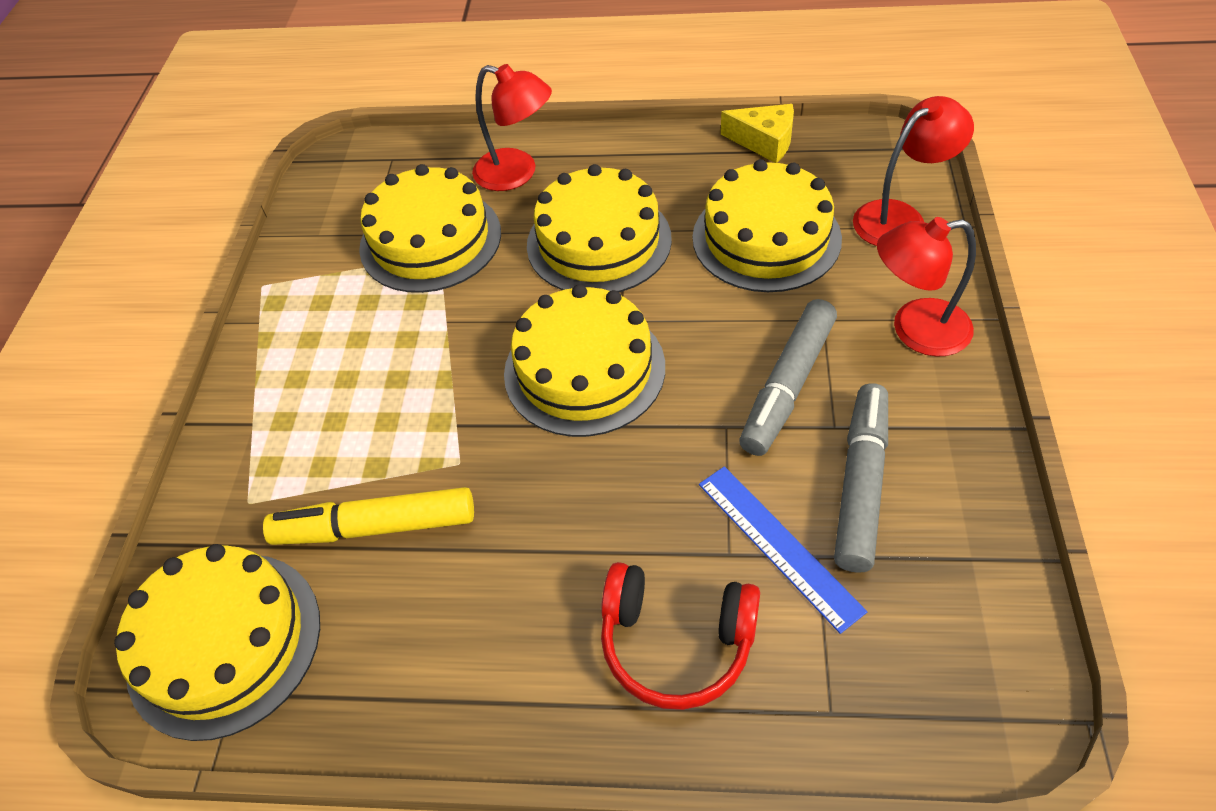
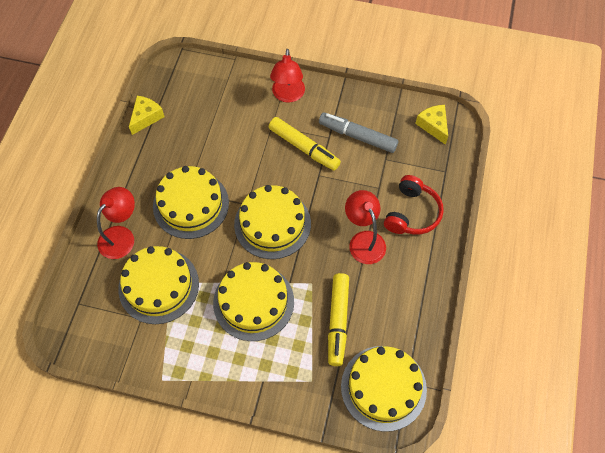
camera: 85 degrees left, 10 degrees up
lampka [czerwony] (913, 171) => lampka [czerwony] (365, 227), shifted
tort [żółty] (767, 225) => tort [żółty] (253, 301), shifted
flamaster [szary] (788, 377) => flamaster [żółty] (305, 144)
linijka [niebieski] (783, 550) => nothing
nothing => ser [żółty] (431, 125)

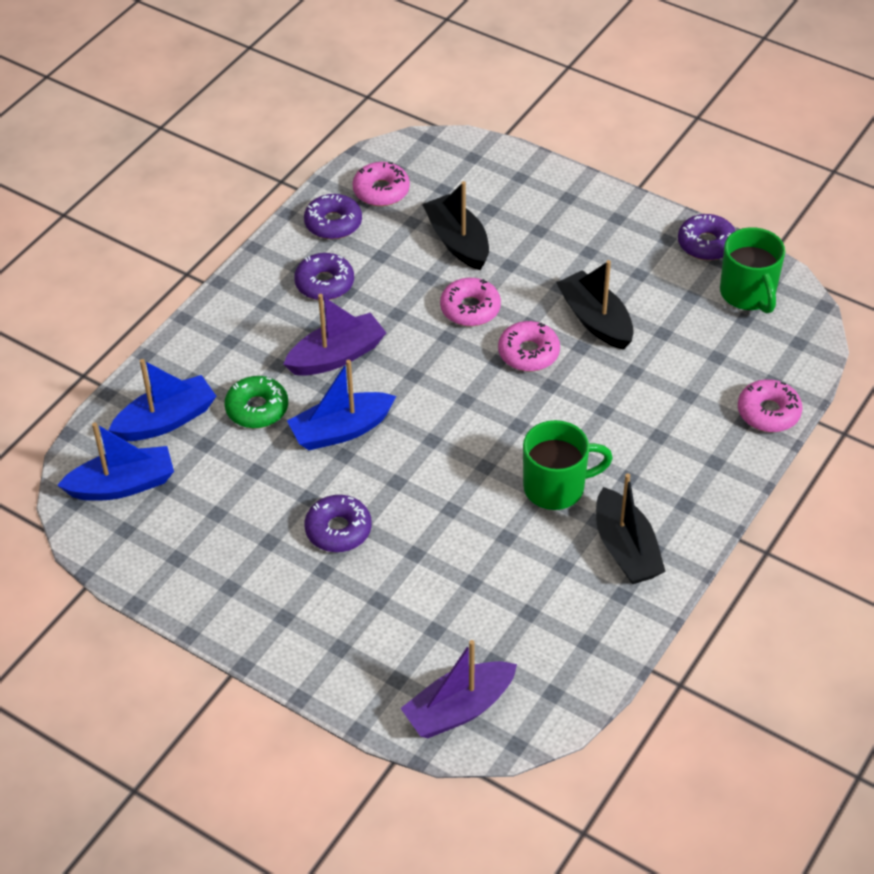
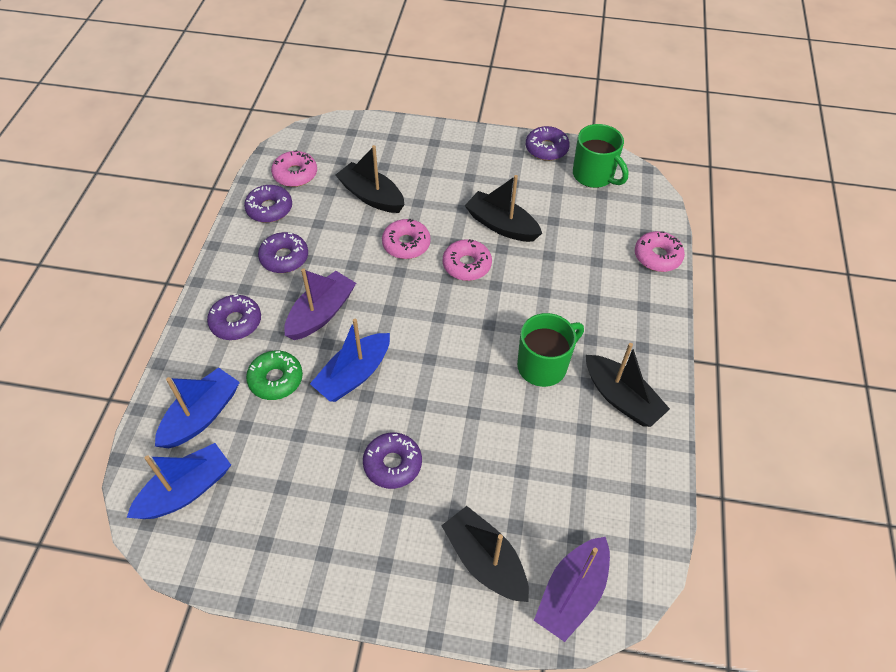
camera: 25 degrees left, 5 degrees up
nothing => donut [fioletowy] (234, 317)
nothing => łódka [czarny] (485, 554)

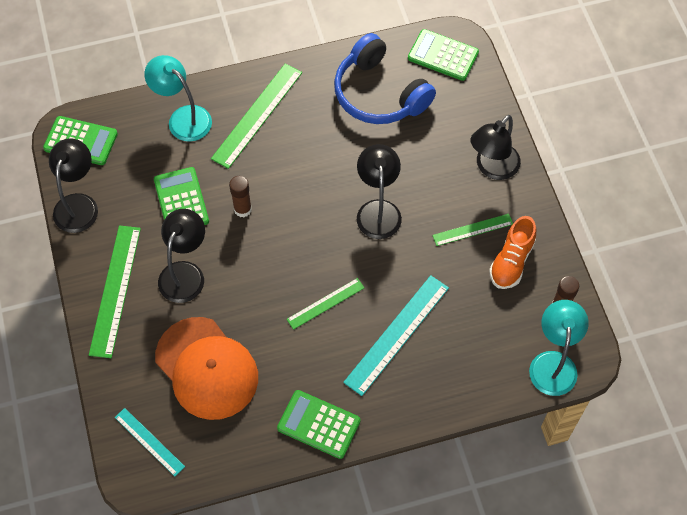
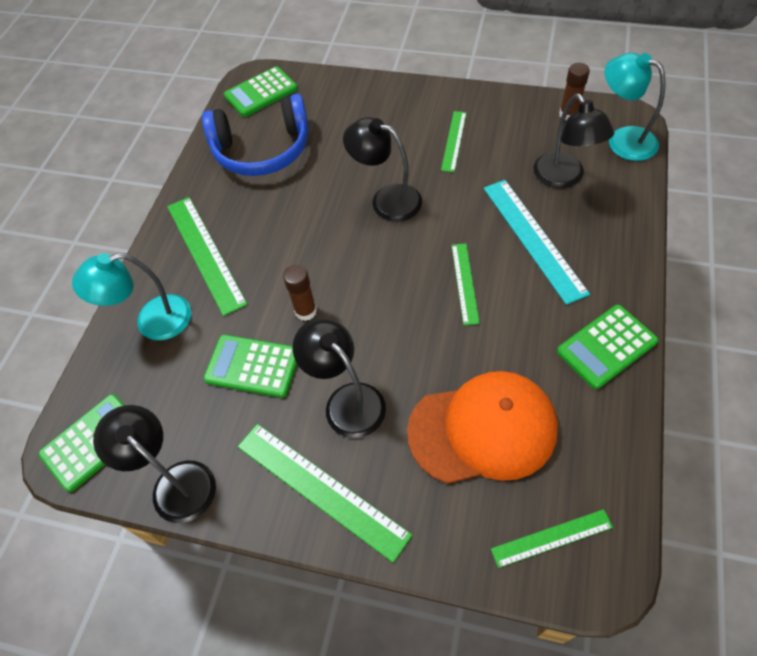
camera: 55 degrees left, 5 degrees down
lampka [czarny] (495, 147) => lampka [czarny] (573, 141), shifted
but [pomarańczowy] (512, 252) => nothing
linijka [turkusowy] (150, 442) => linijka [zielony] (552, 538)

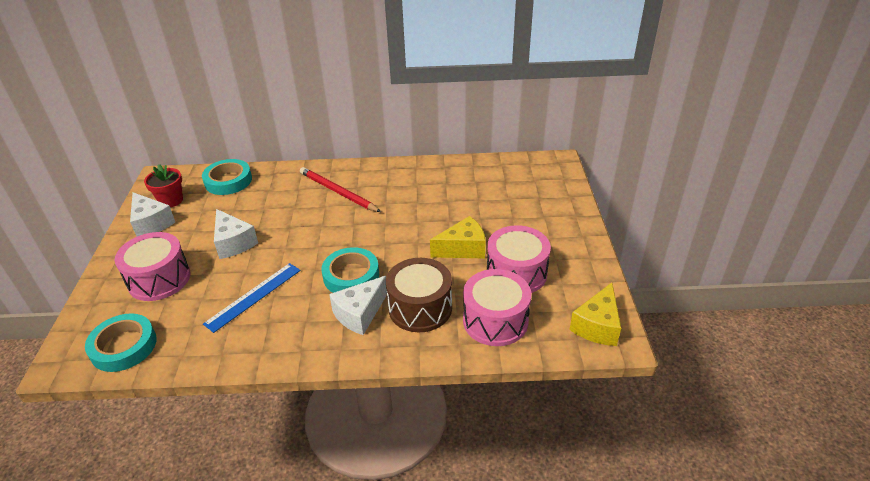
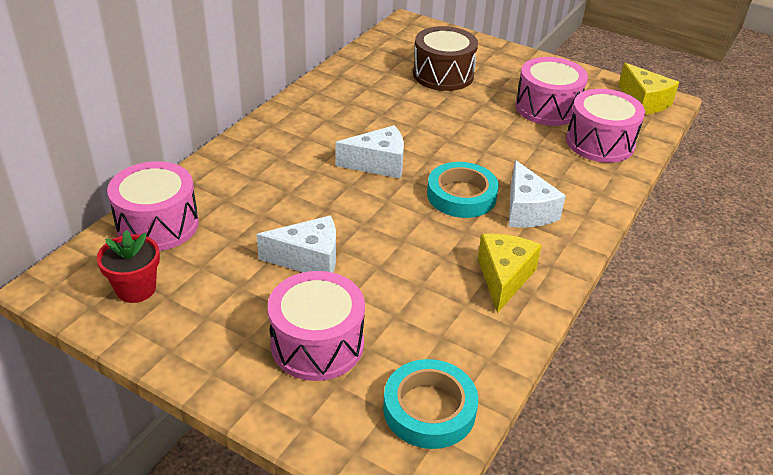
camera: 60 degrees left, 0 degrees up
taśma klejąca [turkusowy] (227, 177) => bęben [różowy] (153, 206)
ołówek [czerwony] (340, 189) => nothing
ser [biały] (152, 214) => ser [biały] (369, 152), shifted
ser [żółty] (458, 237) => ser [żółty] (510, 273), shifted
bęben [brązowy] (419, 295) => bęben [brązowy] (445, 58), shifted
linijka [niebieski] (252, 298) => nothing

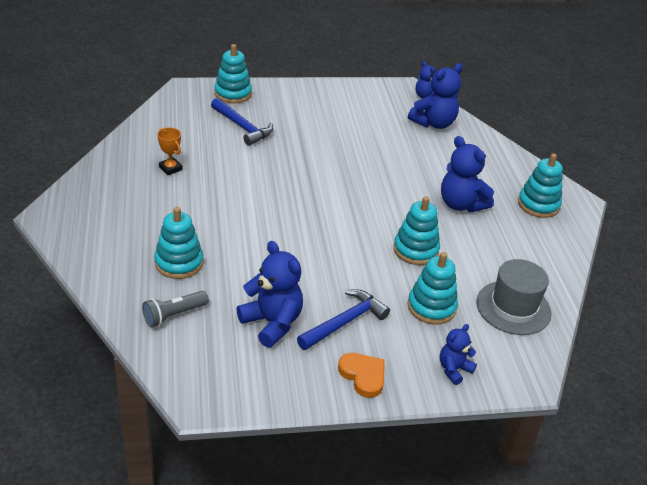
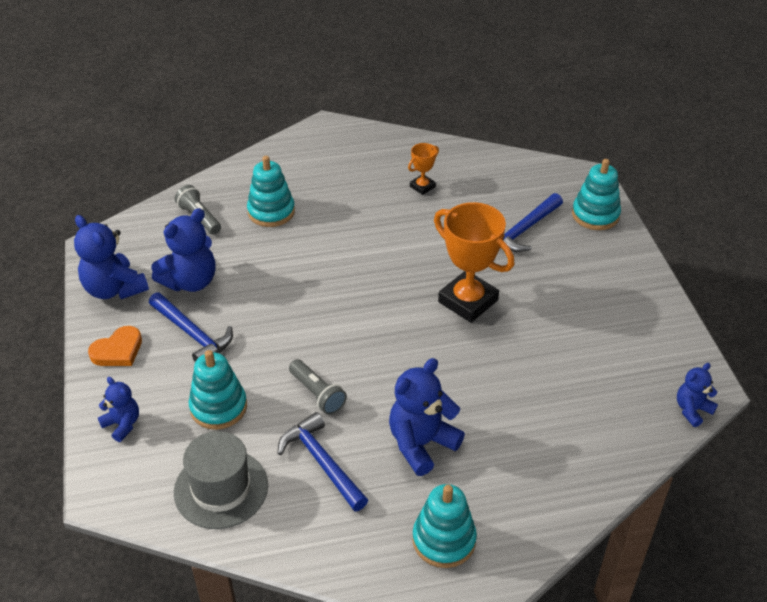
camera: 90 degrees right, 5 degrees up
miś [niebieski] (435, 96) => miś [niebieski] (111, 257), shifted
zabawka nakładanka [turkusowy] (416, 230) => latarka [szary] (318, 387)
nothing => puchar [pomarańczowy] (474, 262)
nothing => młotek [niebieski] (323, 462)

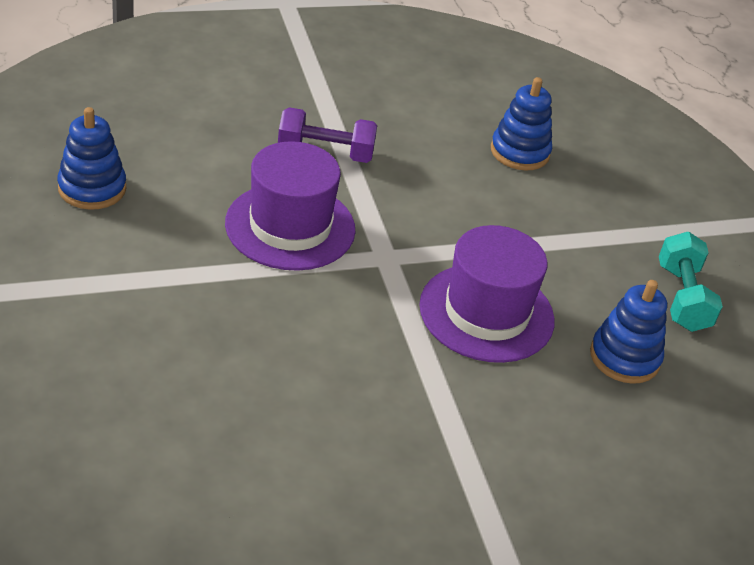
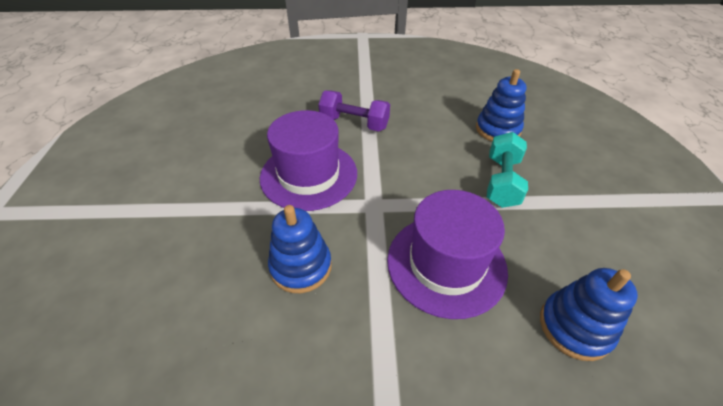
camera: 20 degrees right, 5 degrees up
zabawka nakładanka [niebieski] (91, 158) => zabawka nakładanka [niebieski] (300, 249), shifted
hantel [turkusowy] (691, 282) => hantel [turkusowy] (507, 170), shifted

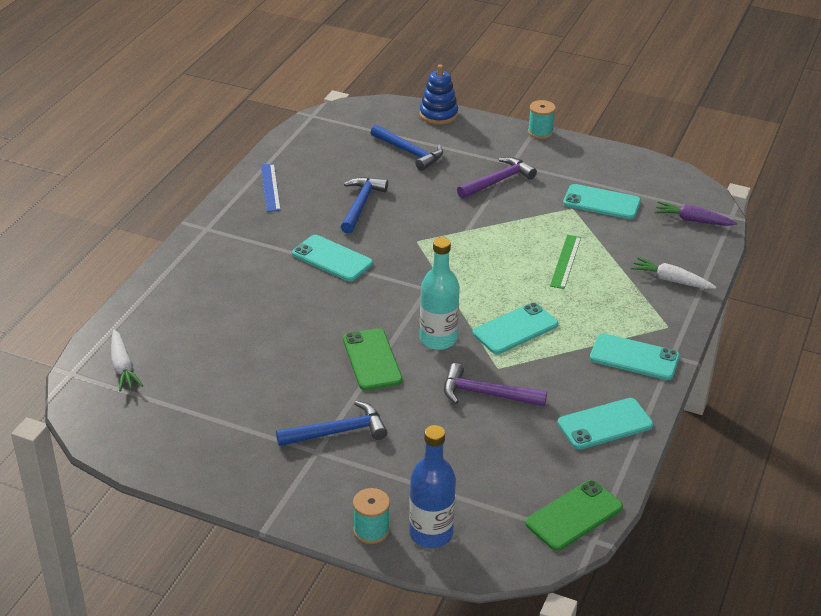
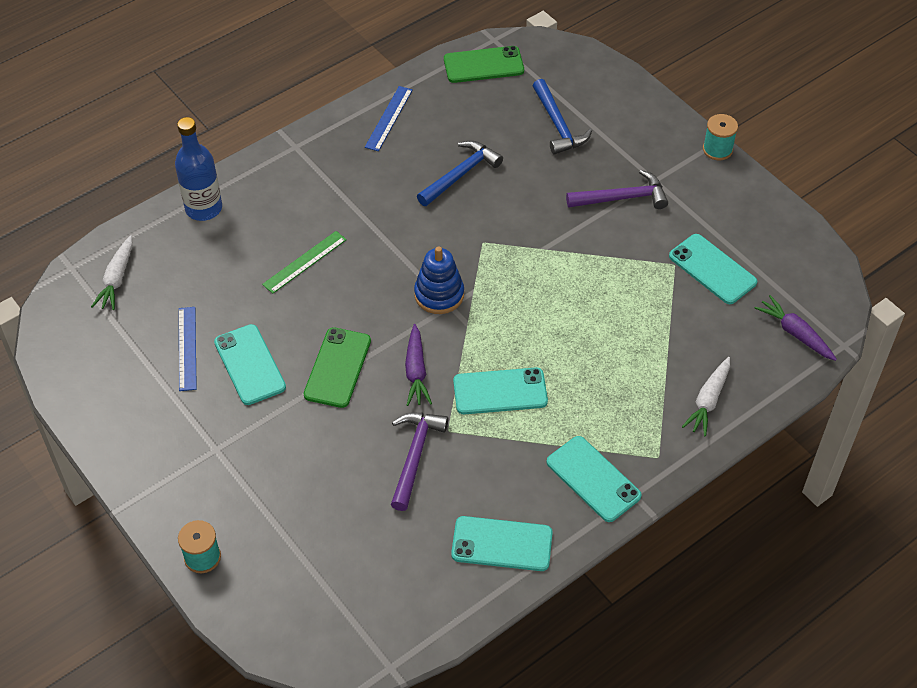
camera: 30 degrees right, 15 degrees up
zabawka nakładanka [niebieski] (439, 94) => zabawka nakładanka [niebieski] (439, 280), shifted
telefon [turkusowy] (332, 258) => telefon [turkusowy] (250, 364), shifted
linijka [zielony] (565, 262) => linijka [zielony] (304, 262), shifted
butelka [turkusowy] (440, 293) => marchewka [fioletowy] (418, 365)
marchewka [biały] (673, 273) => marchewka [biały] (706, 396), 120 degrees counterclockwise
młotek [fioletowy] (495, 384) => młotek [fioletowy] (419, 462), 60 degrees clockwise
młotek [niebieski] (331, 423) => nothing
butelka [niebieski] (432, 486) => butelka [niebieski] (198, 169), shifted
telefon [zielony] (574, 515) => telefon [zielony] (484, 64), shifted
nothing => linijka [niebieski] (188, 349)

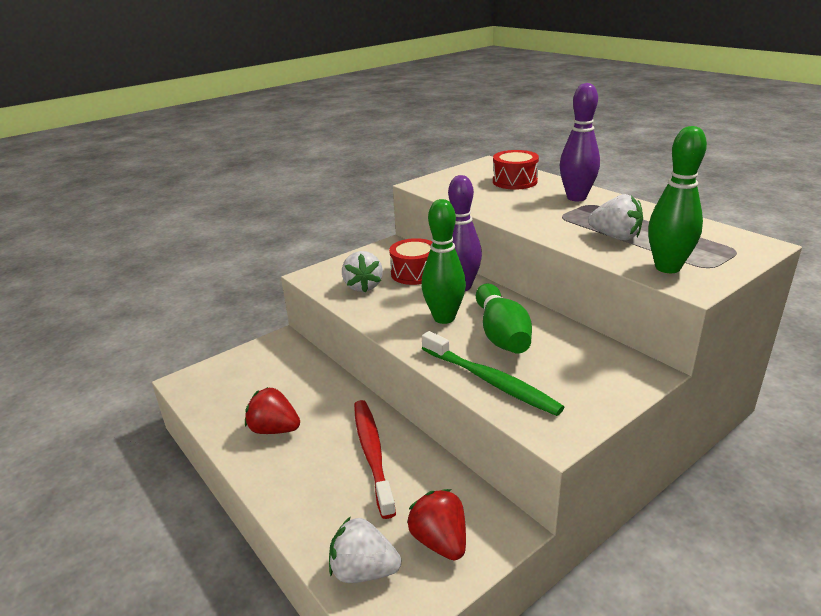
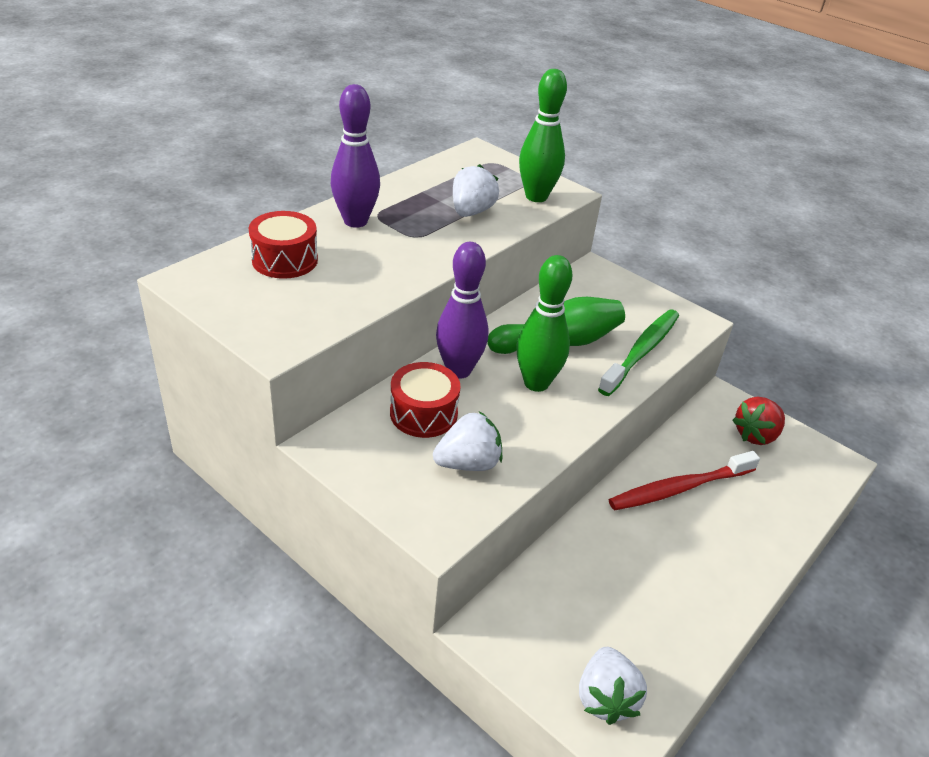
camera: 105 degrees left, 10 degrees up
truskawka [czerwony] (272, 410) => nothing
truskawka [biały] (365, 549) => truskawka [biały] (613, 686), shifted

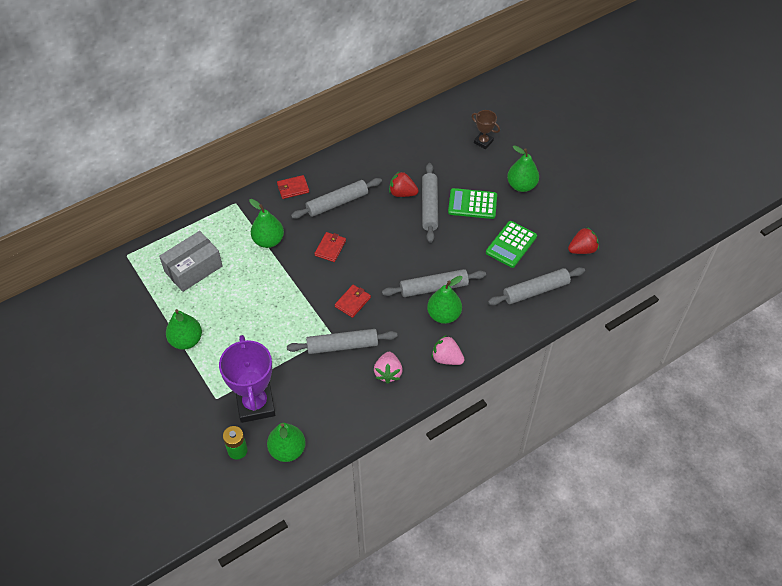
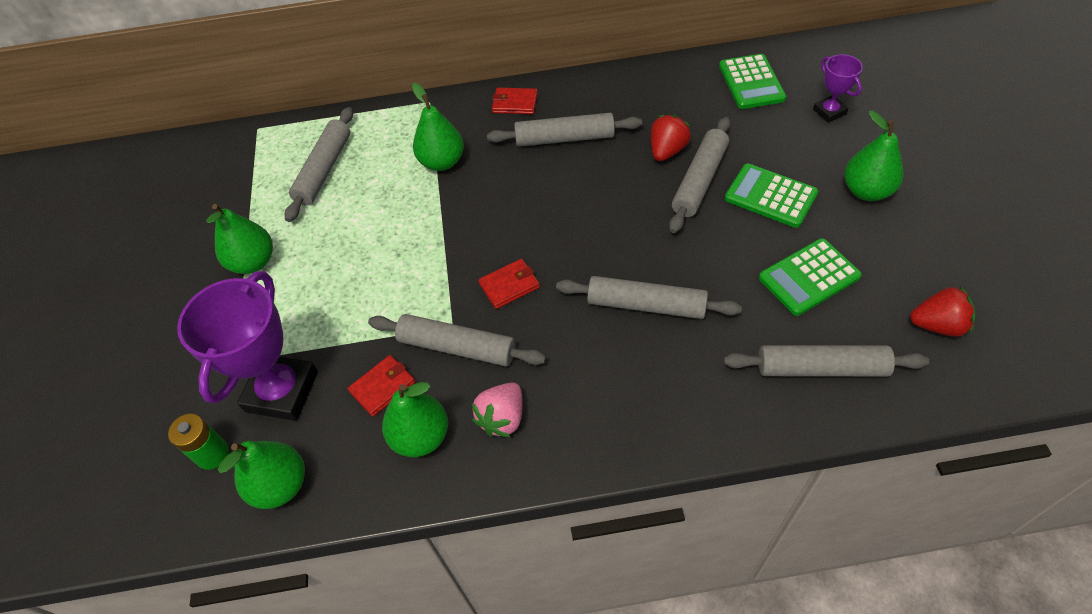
camera: 30 degrees right, 0 degrees up
puchar [brązowy] (485, 129) => puchar [fioletowy] (838, 88)
truskawka [czerwony] (404, 184) => truskawka [czerwony] (671, 137), 75 degrees clockwise
pudełko [szary] (191, 261) => wałek do ciasta [szary] (319, 164)
portfel [czerwony] (330, 247) => portfel [czerwony] (381, 386), shifted
gruszka [zielony] (444, 300) => gruszka [zielony] (415, 419), shifted
truskawka [różowy] (448, 350) => nothing
nothing => kalkulator [zielony] (752, 81)

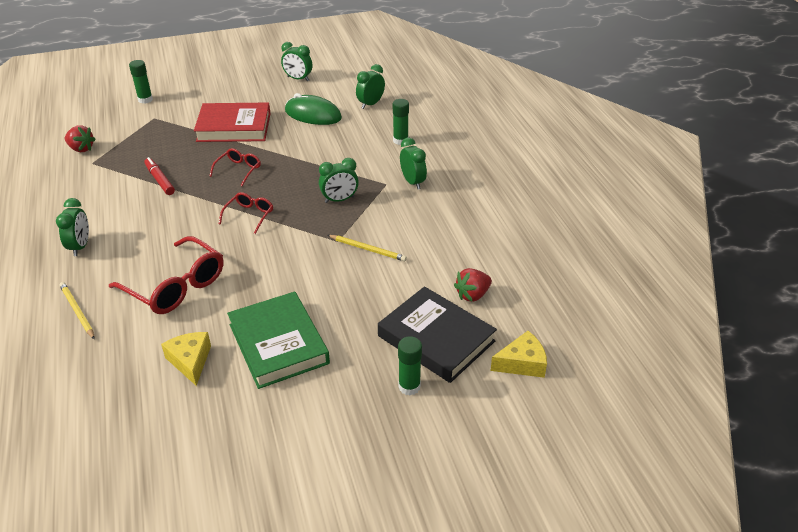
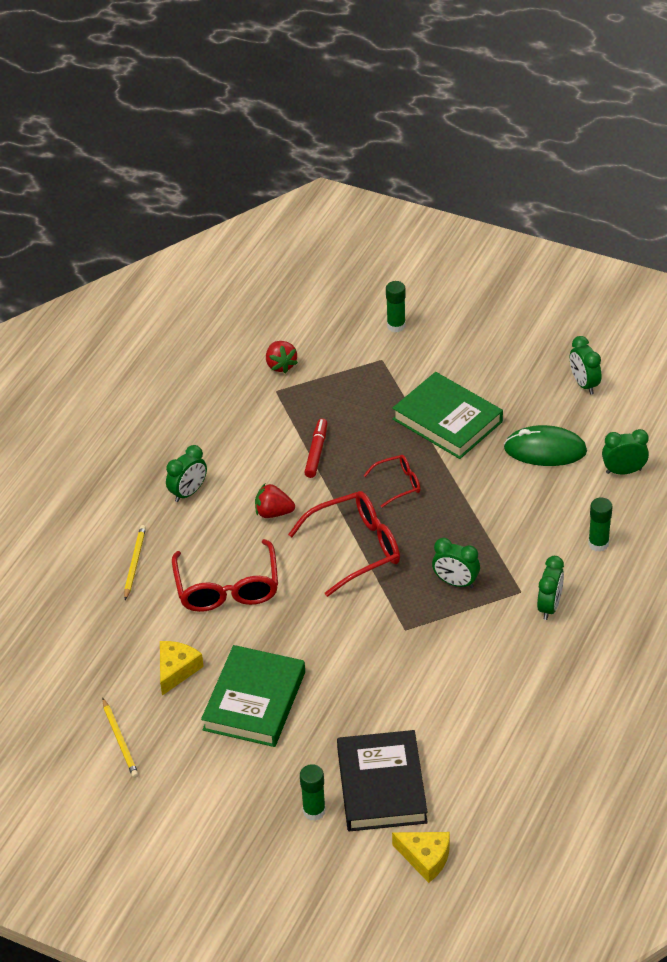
camera: 45 degrees right, 5 degrees up
myszka [zielony] (313, 109) => myszka [zielony] (545, 445), 60 degrees counterclockwise
książka [czerwony] (232, 122) => książka [zielony] (447, 415)
okulary [czerwony] (246, 213) => okulary [czerwony] (344, 544), x1.87
ołówek [żółty] (367, 248) => ołówek [żółty] (120, 738), shifted
truskawka [czerwony] (473, 285) => truskawka [czerwony] (275, 501), shifted

